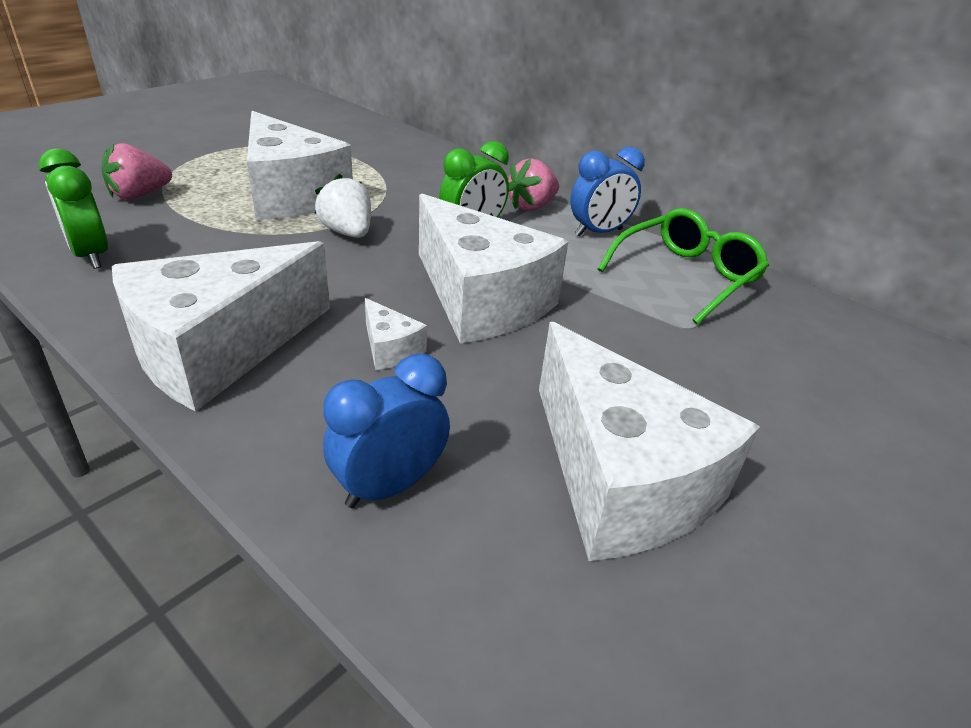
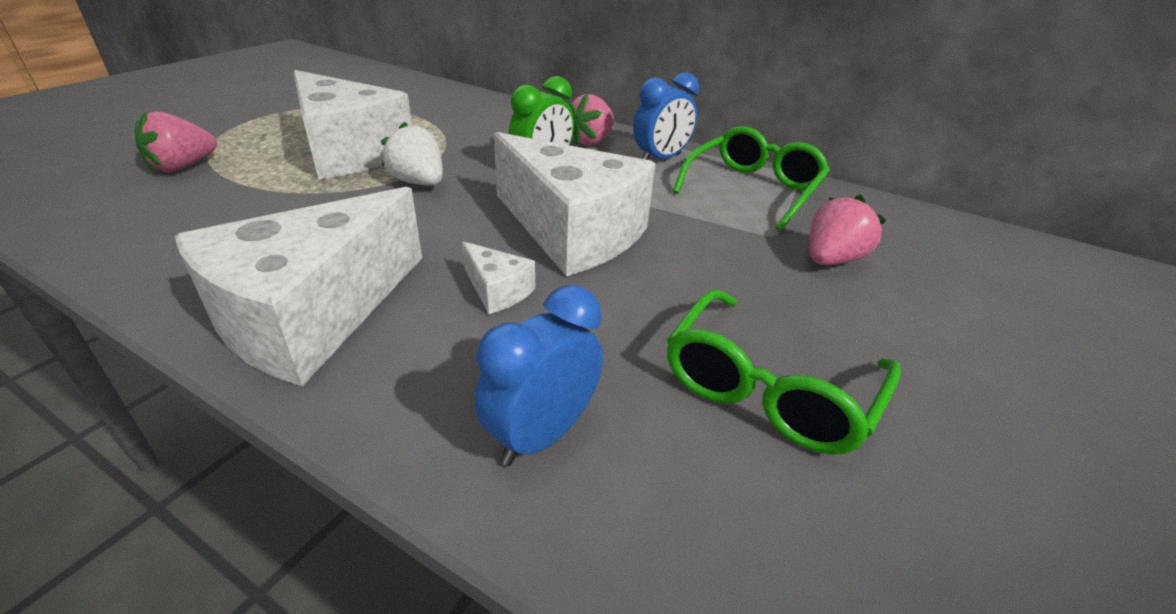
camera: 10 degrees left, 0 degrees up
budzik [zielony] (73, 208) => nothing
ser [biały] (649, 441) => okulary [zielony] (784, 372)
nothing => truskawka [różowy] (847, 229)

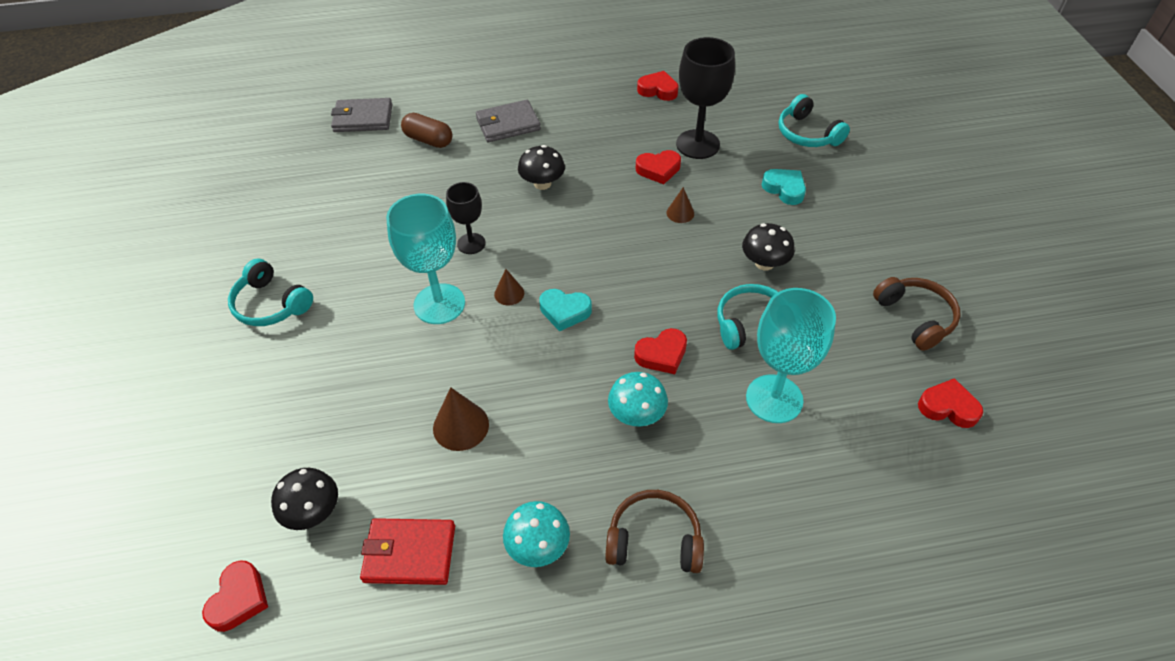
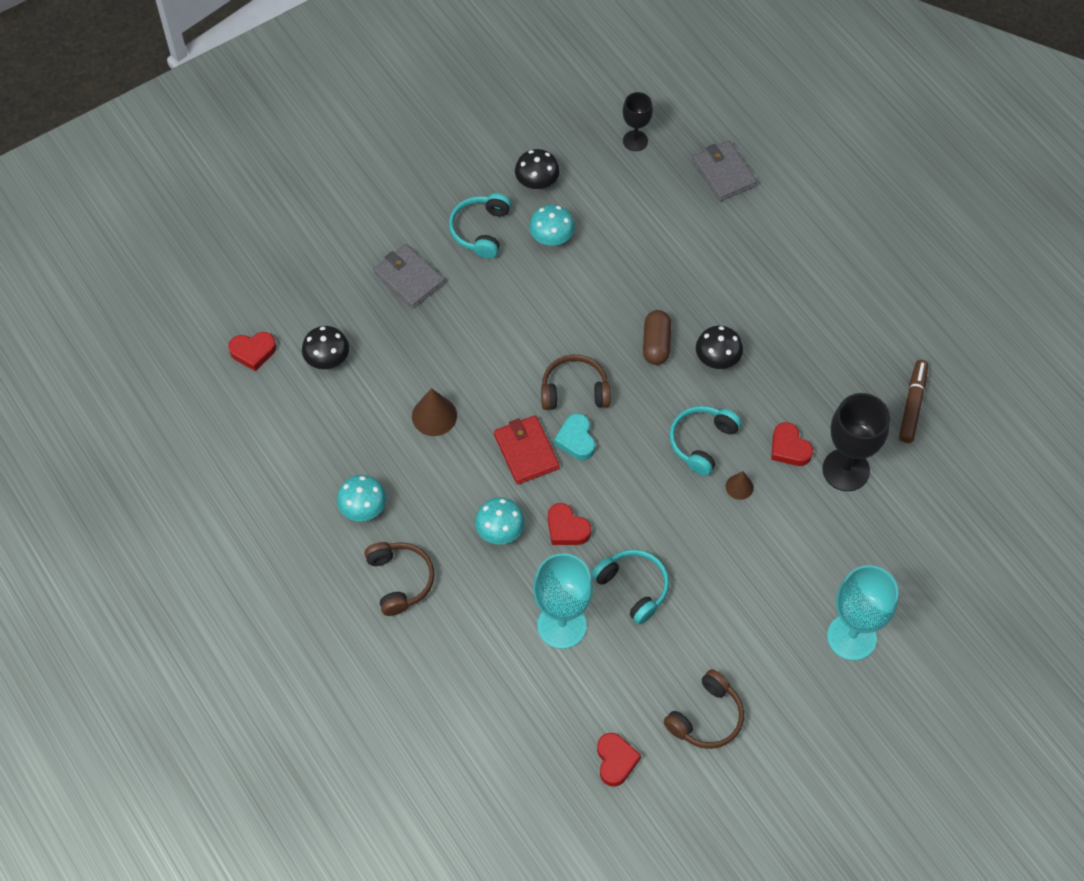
camera: 65 degrees right, 10 degrees up
serce [czerwony] (658, 86) => flamaster [brązowy] (913, 401)
słuchawki [turkusowy] (814, 120) => słuchawki [turkusowy] (705, 441), shifted
portfel [szary] (508, 121) => portfel [szary] (409, 276), shifted
kapsułka [brązowy] (427, 130) => kapsułka [brązowy] (657, 337), shifted
serce [turkusowy] (784, 187) => nothing
kielich [czarny] (466, 218) => kielich [czarny] (638, 121), shifted
kielich [turkusowy] (425, 259) => kielich [turkusowy] (862, 613), shifted
grzyb [czarny] (768, 247) => grzyb [czarny] (537, 169), shifted
stożek [brązowy] (509, 287) => słuchawki [brązowy] (576, 382)
portfel [czerwony] (407, 551) => portfel [czerwony] (526, 449), shifted
nothing => grzyb [turkusowy] (552, 225)

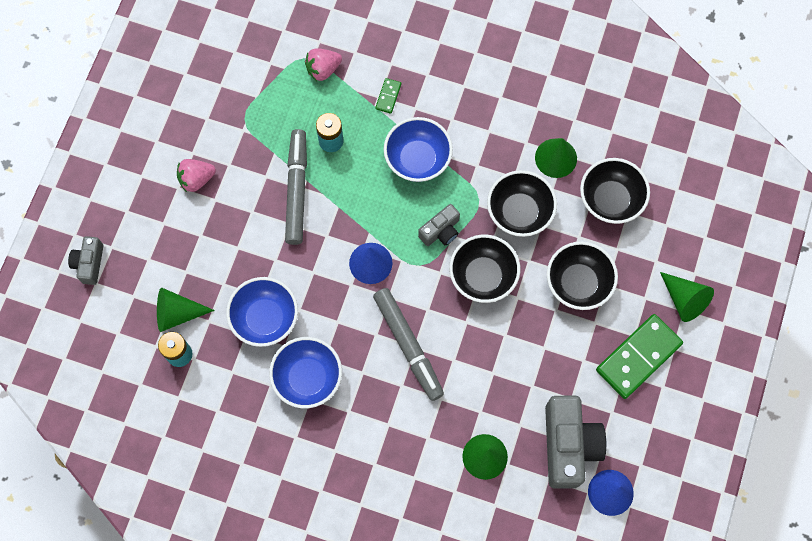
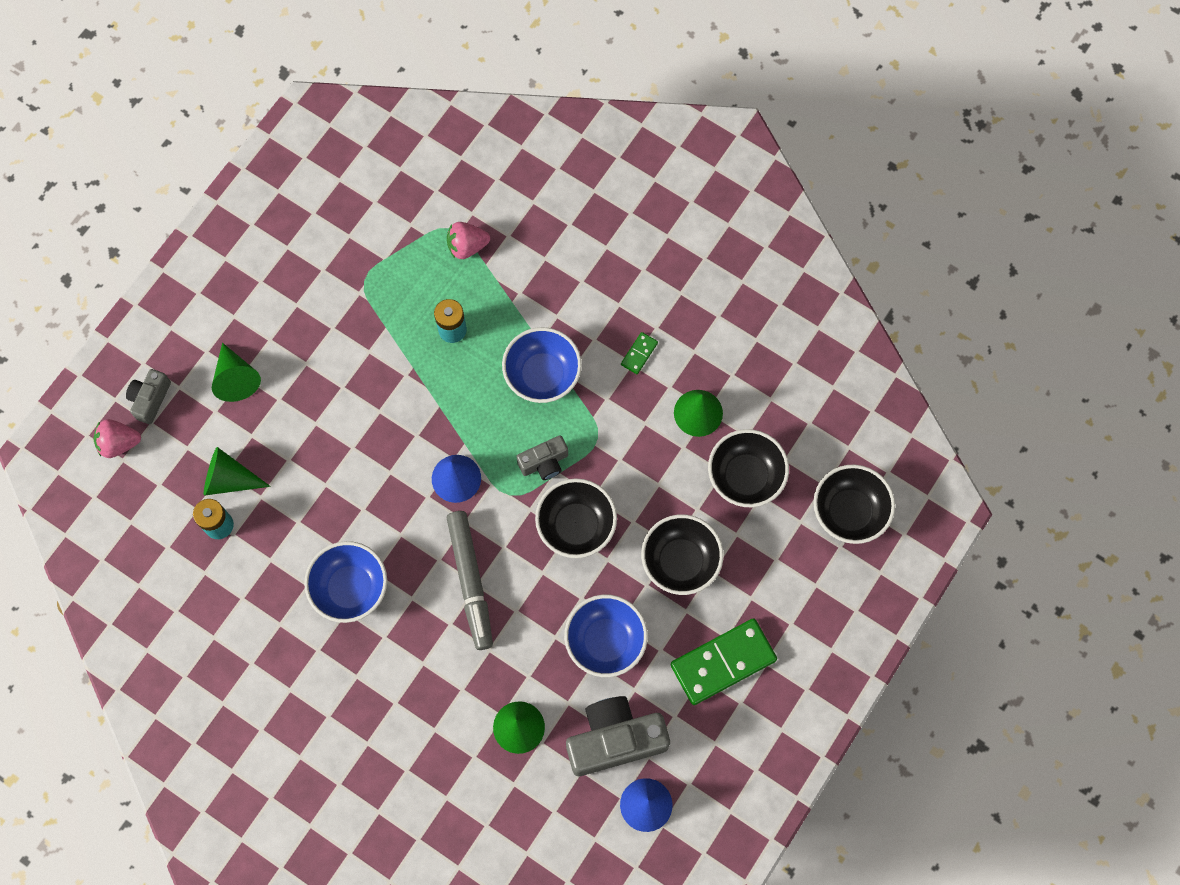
camera: 15 degrees right, 0 degrees up
kostka domina [zielony] (388, 96) => kostka domina [zielony] (639, 353), shifted
flamaster [szary] (296, 187) => nothing
truskawka [różowy] (196, 175) => truskawka [różowy] (117, 438), shifted
miska [czarny] (522, 203) => miska [czarny] (854, 504), shifted
stożek [zielony] (687, 297) => stożek [zielony] (236, 372), shifted
miska [niebieski] (262, 312) => miska [niebieski] (606, 636), shifted
aparat fotograficzny [szary] (575, 442) => aparat fotograficzny [szary] (618, 736), 120 degrees counterclockwise

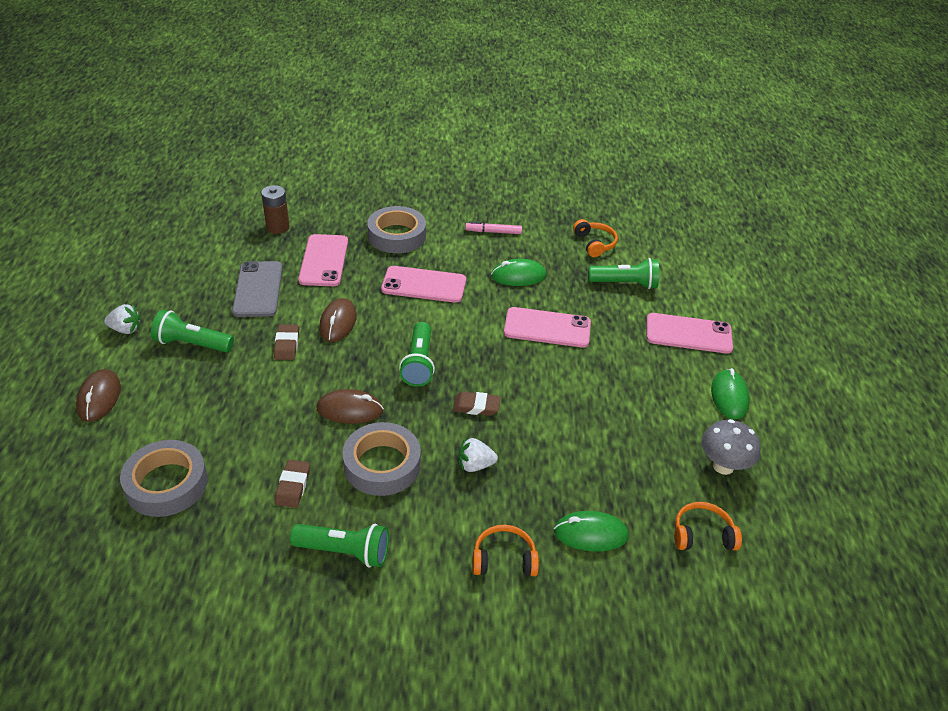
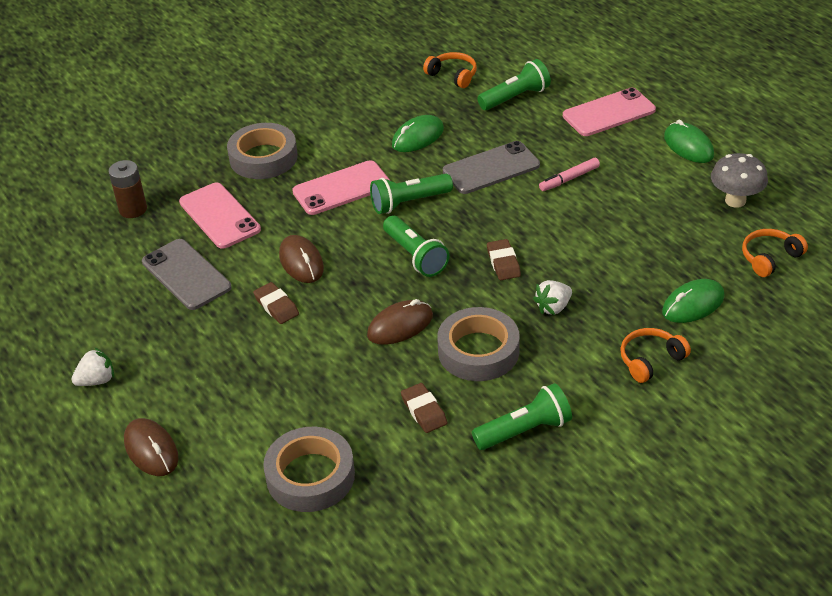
camera: 30 degrees left, 0 degrees up
flamaster [różowy] (493, 227) => flamaster [różowy] (569, 174), shifted
telefon [różowy] (547, 327) => telefon [szary] (491, 167)
latarka [zielony] (192, 331) => latarka [zielony] (411, 194), shifted
gumka do mazania [brązowy] (477, 404) => gumka do mazania [brązowy] (504, 259), 75 degrees counterclockwise

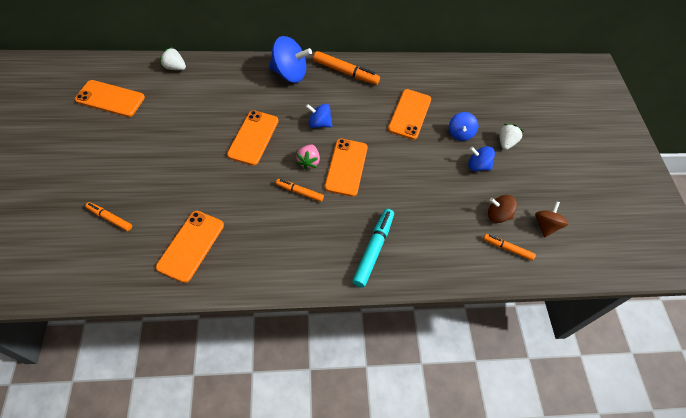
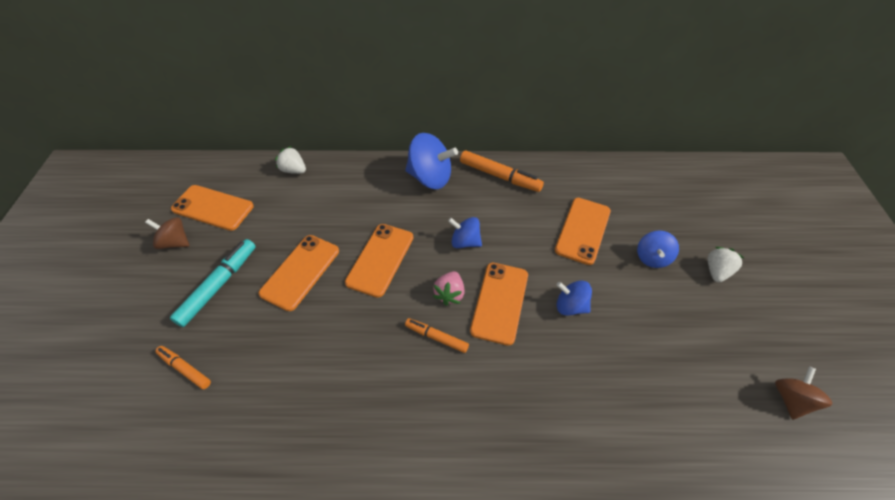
camera: 10 degrees right, 5 degrees down
bączek [niebieski] (481, 158) => bączek [niebieski] (574, 298), shifted
bączek [brązowy] (502, 209) => bączek [brązowy] (167, 233), shifted
flamaster [turkusowy] (373, 248) => flamaster [turkusowy] (213, 283), shifted
telefon [pomarańczowy] (190, 247) => telefon [pomarańczowy] (299, 273), shifted
flamaster [pomarańczowy] (509, 247) => nothing

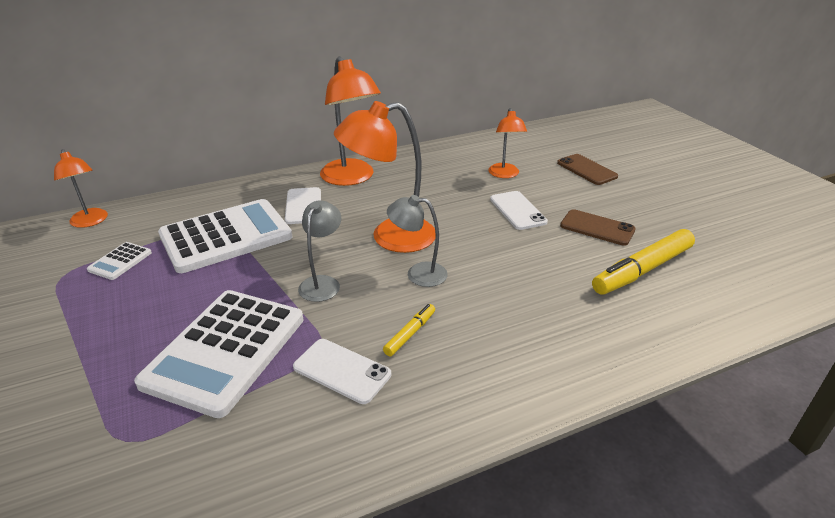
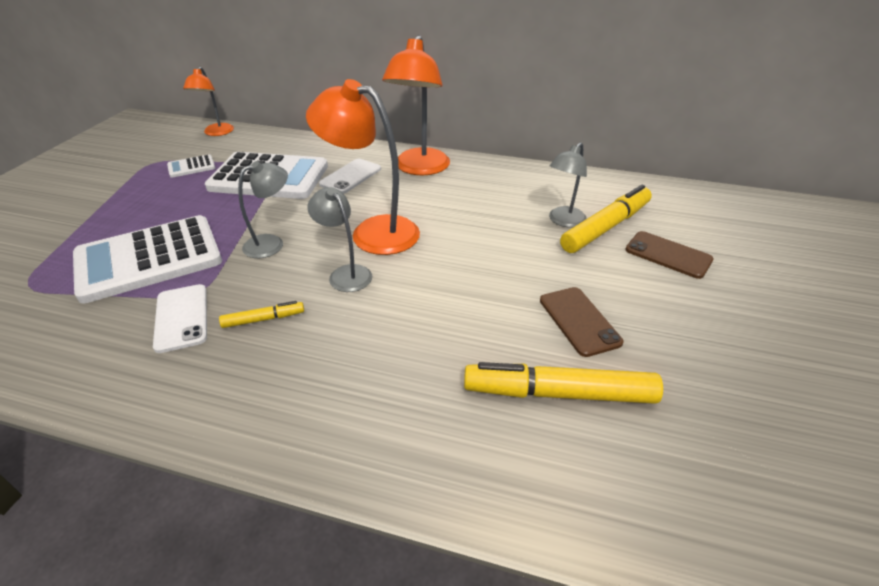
camera: 40 degrees right, 5 degrees up
lampka [pomarańczowy] (507, 143) => lampka [szary] (568, 185)
telefon [brązowy] (587, 169) => telefon [brązowy] (669, 255), 60 degrees counterclockwise
telefon [biały] (519, 210) => nothing
nothing => flamaster [żółty] (606, 219)

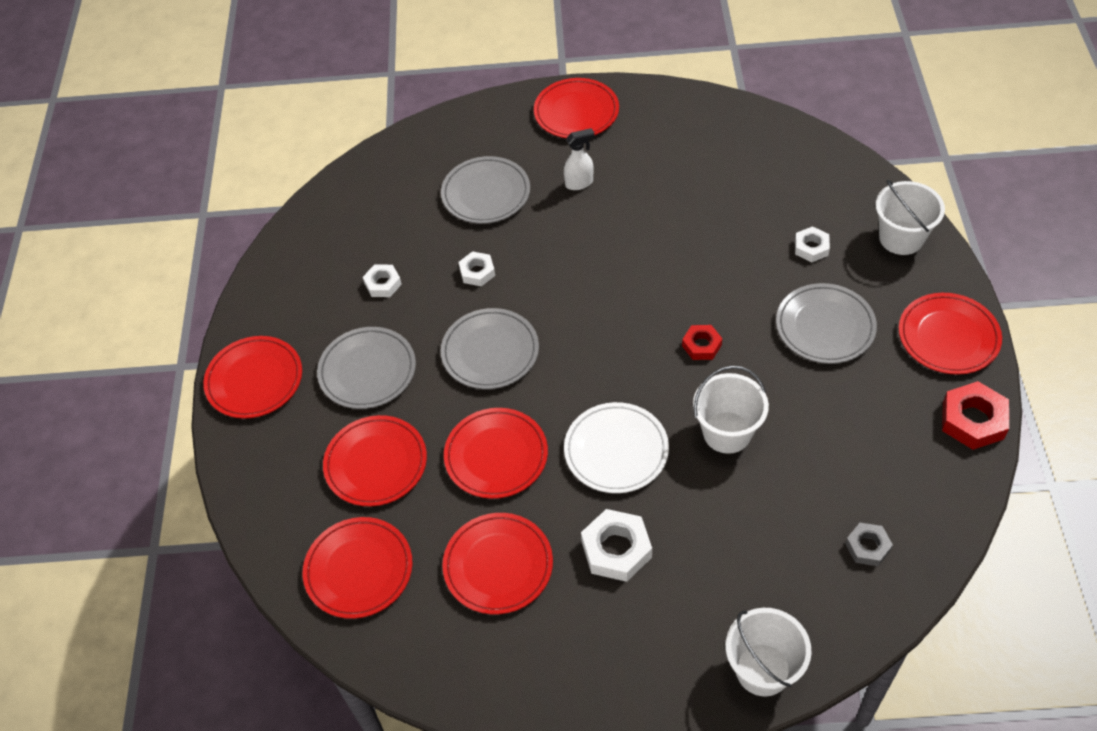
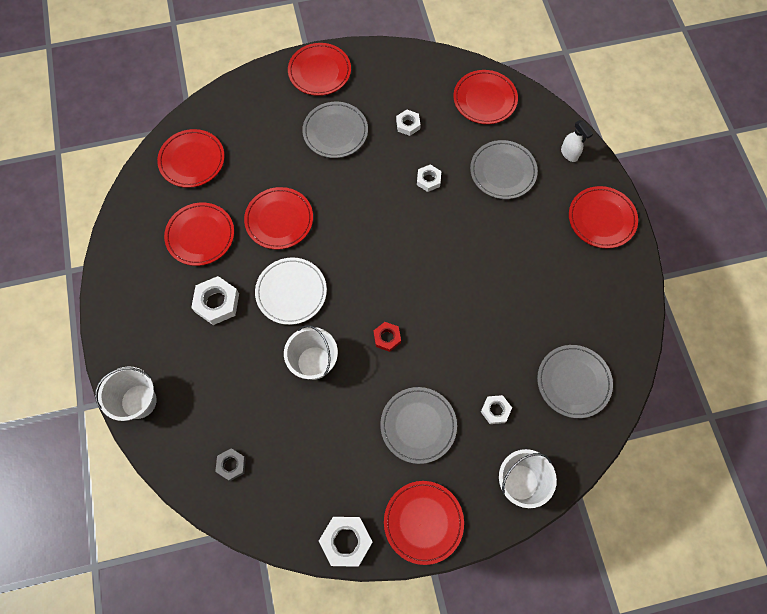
camera: 75 degrees right, 15 degrees up
spryskiwacz [biały] (579, 159) => spryskiwacz [biały] (577, 141), shifted
talerz [szary] (490, 348) => talerz [szary] (575, 381), shifted
nakrętka [czerwony] (975, 415) => nakrętka [biały] (346, 542)
talerz [czerwony] (375, 461) => talerz [czerwony] (485, 97), shifted

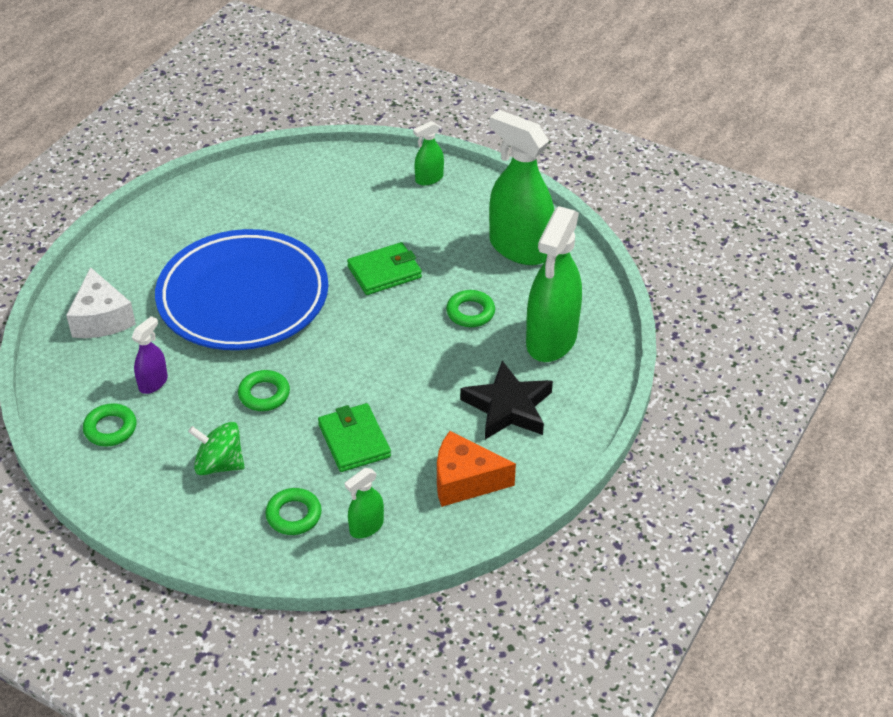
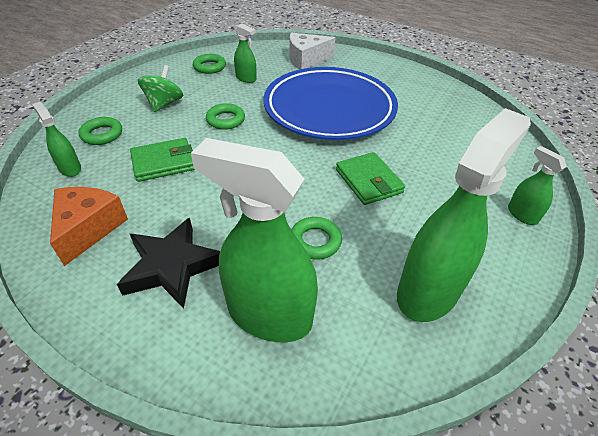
camera: 90 degrees right, 0 degrees up
spryskiwacz [fioletowy] (149, 355) => spryskiwacz [zielony] (245, 53)

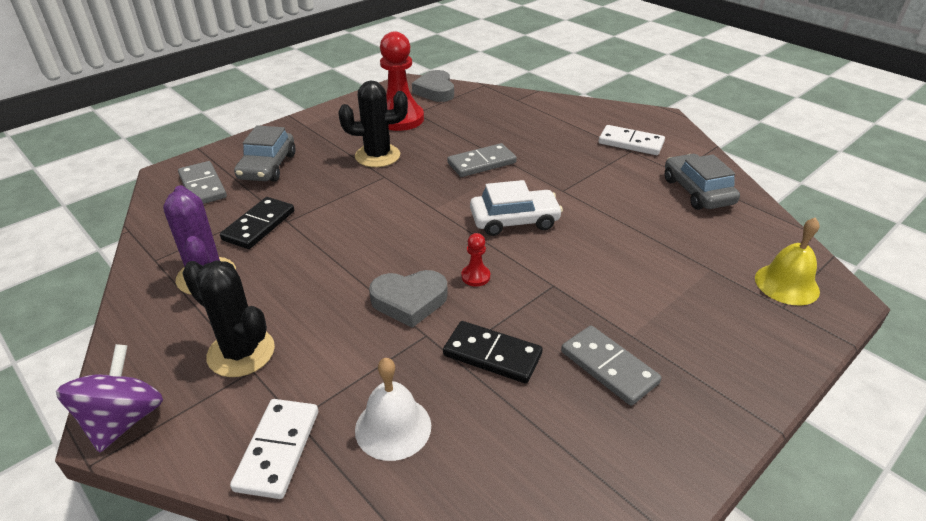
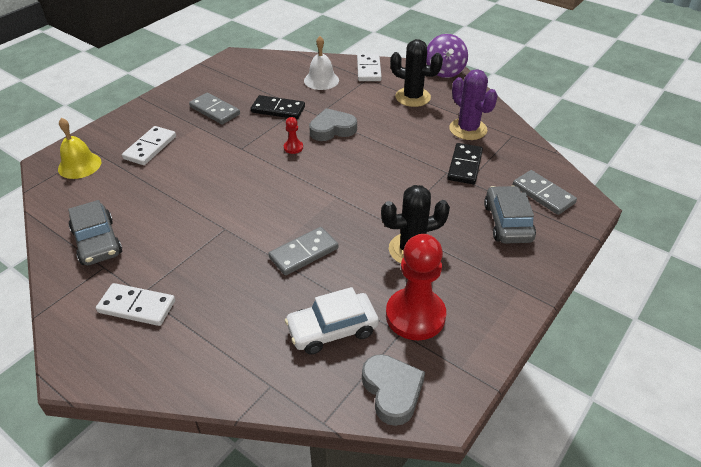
camera: 170 degrees right, 5 degrees up
samochód [biały] (516, 208) => samochód [biały] (332, 321), shifted
nothing => kostka domina [biały] (149, 145)

